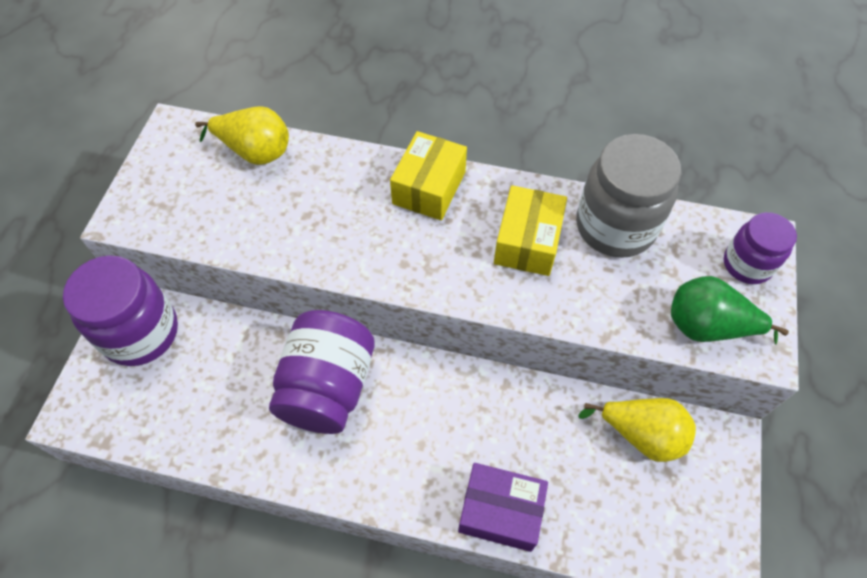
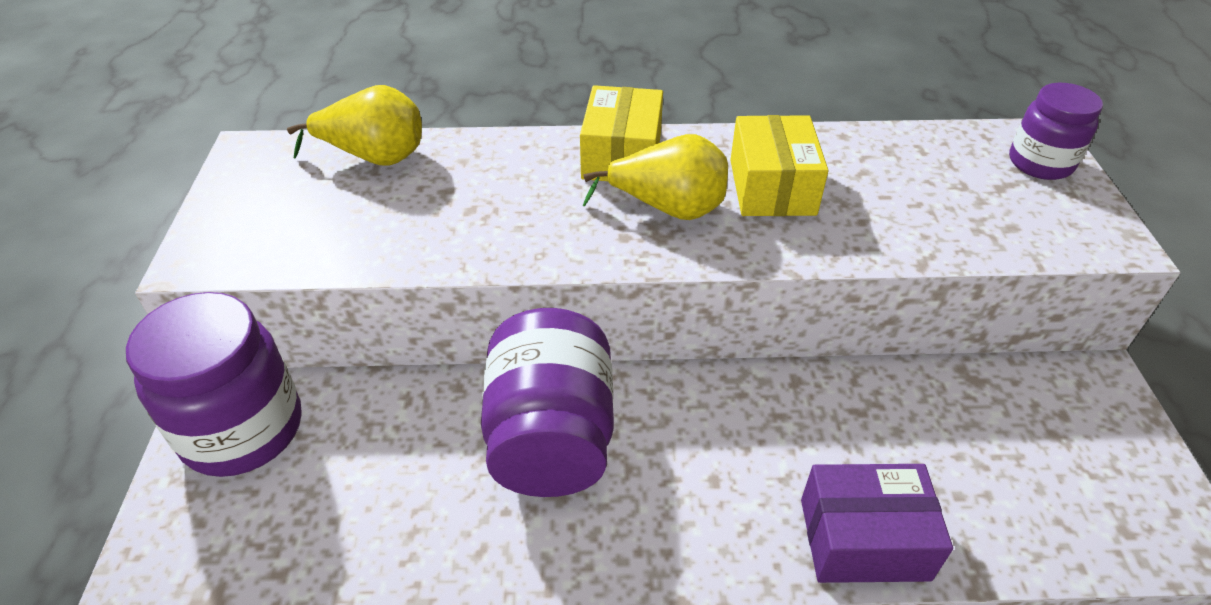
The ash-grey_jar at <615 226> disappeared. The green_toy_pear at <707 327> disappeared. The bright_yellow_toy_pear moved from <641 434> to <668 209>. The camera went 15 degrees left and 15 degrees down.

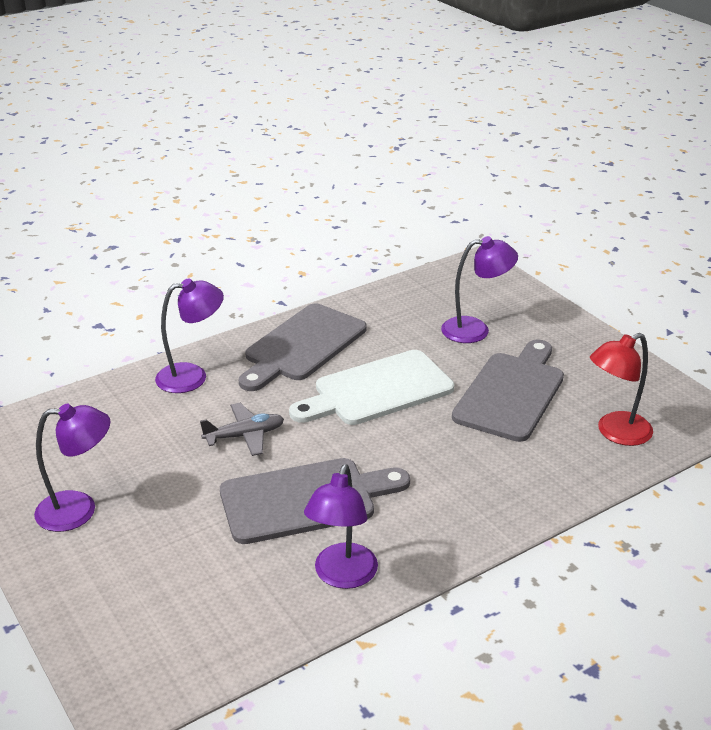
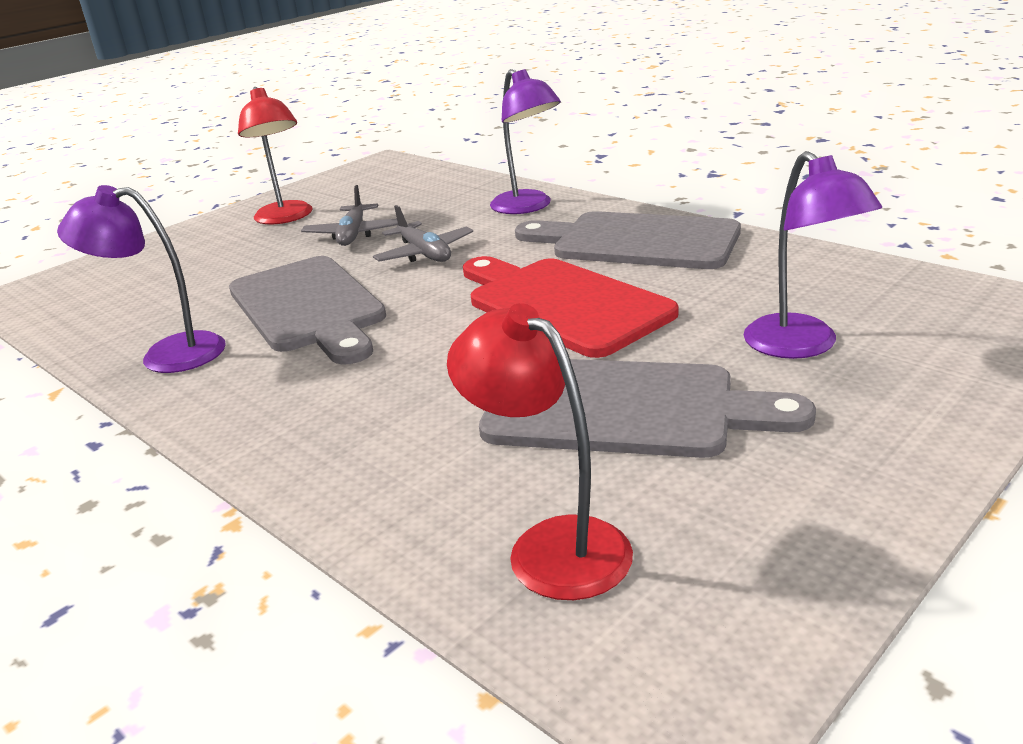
The ash-grey_aeroplane at <353 234> appeared. The violet_desk_lamp at <79 510> became the red_desk_lamp at <286 218>. The snow-white_chopping_board at <378 390> became the red_chopping_board at <562 304>. The camera went 80 degrees right and 5 degrees down.

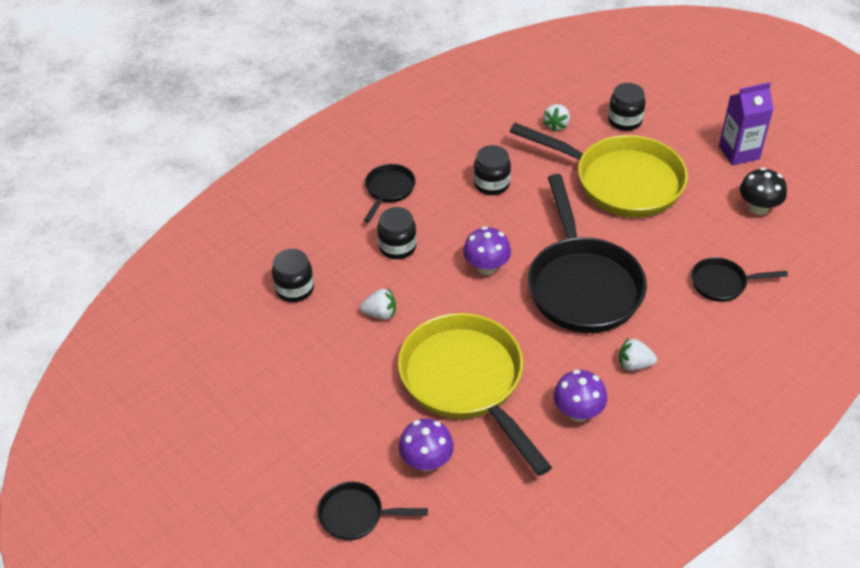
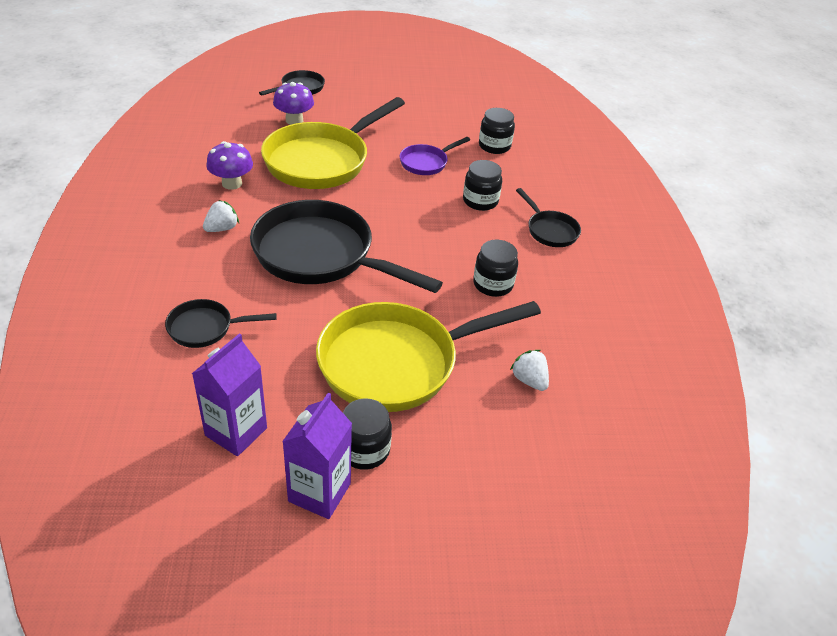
The violet_mushroom at <486 267> disappeared. The jet-black_jar moved from <625 121> to <364 450>. The snow-white_strawberry at <380 313> was replaced by the violet_frying_pan at <426 163>. The jet-black_mushroom at <758 207> was replaced by the violet_milk_carton at <236 432>. The bright_yellow_frying_pan at <466 382> turned 120 degrees clockwise. The jet-black_frying_pan at <722 283> turned 135 degrees counterclockwise. The camera went 125 degrees right and 5 degrees down.

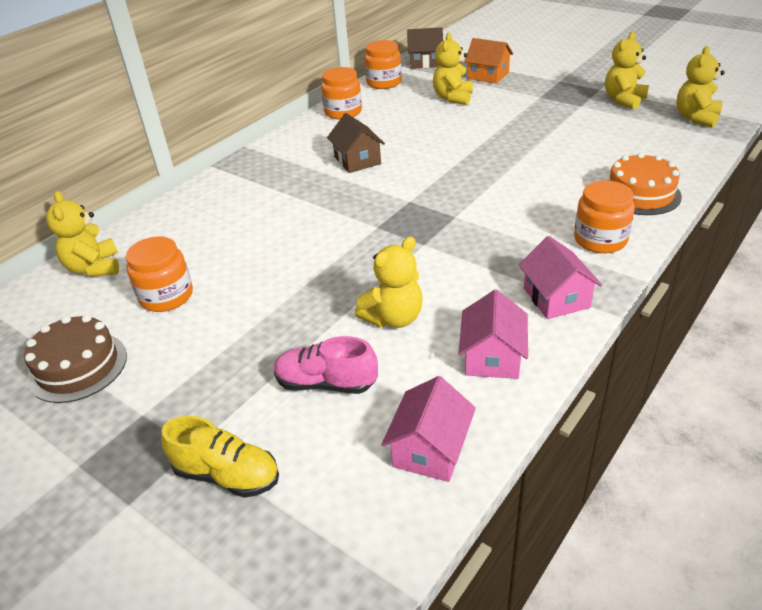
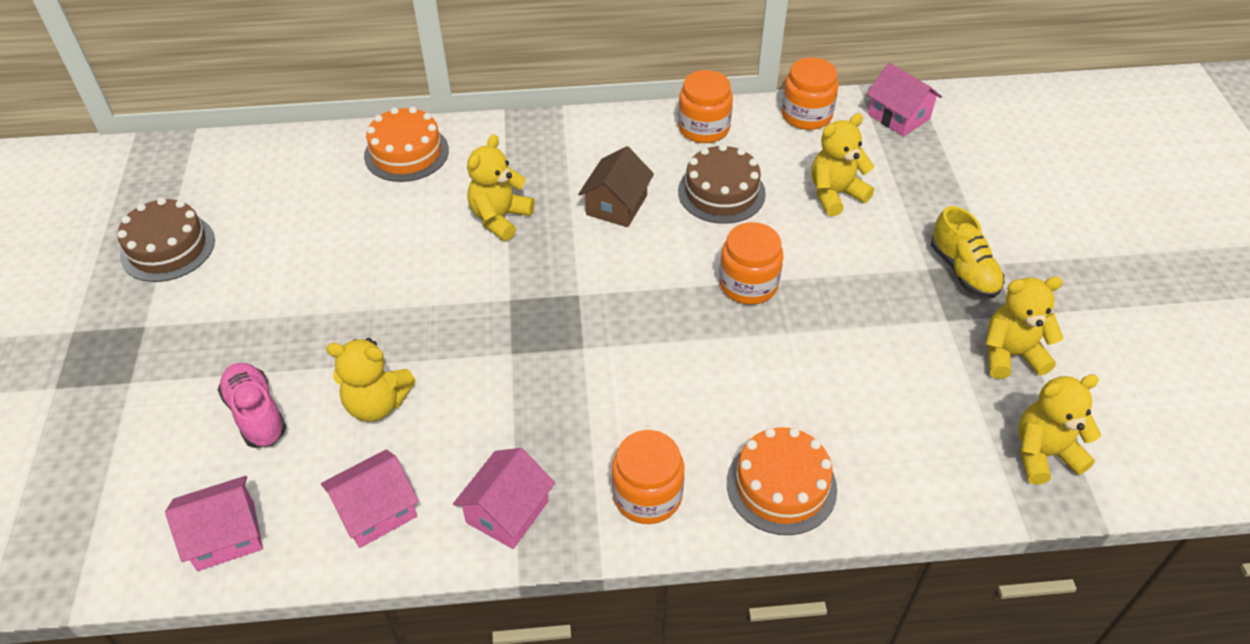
The orange-coloured_house at <488 75> disappeared. The orange-coloured_layer_cake at <406 153> appeared. The brown_layer_cake at <721 192> appeared. The bright_yellow_stuffed_bear moved from <94 268> to <500 218>. The orange-coloured_jar moved from <166 296> to <748 284>. The bright_yellow_lace-up_shoe moved from <227 475> to <963 271>. The brown_house at <425 62> became the pink_house at <899 116>. The camera went 45 degrees right and 10 degrees up.

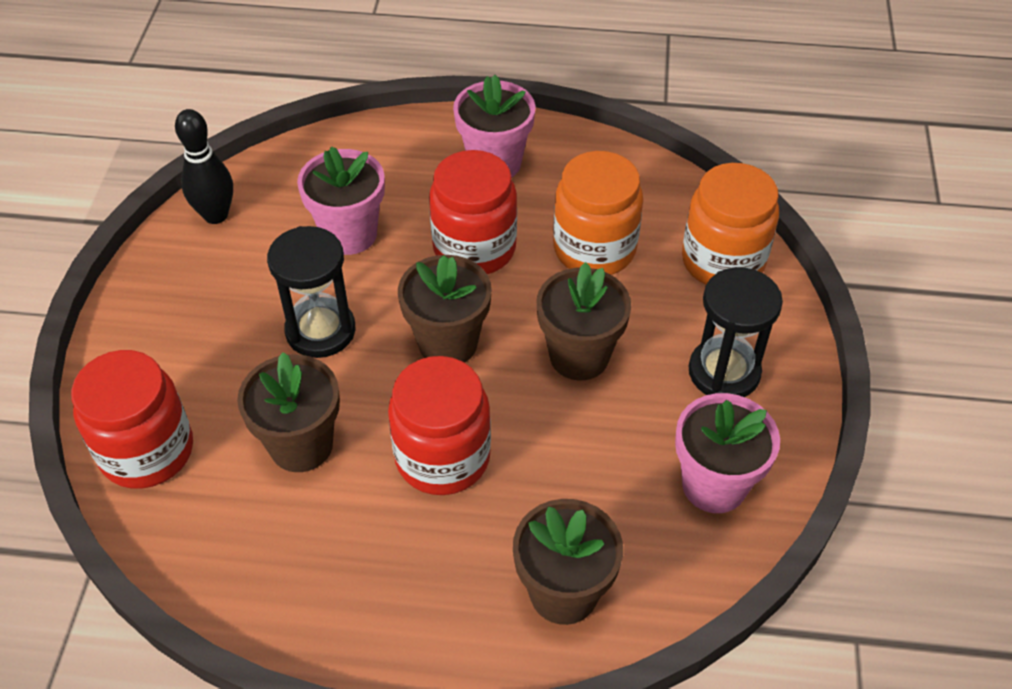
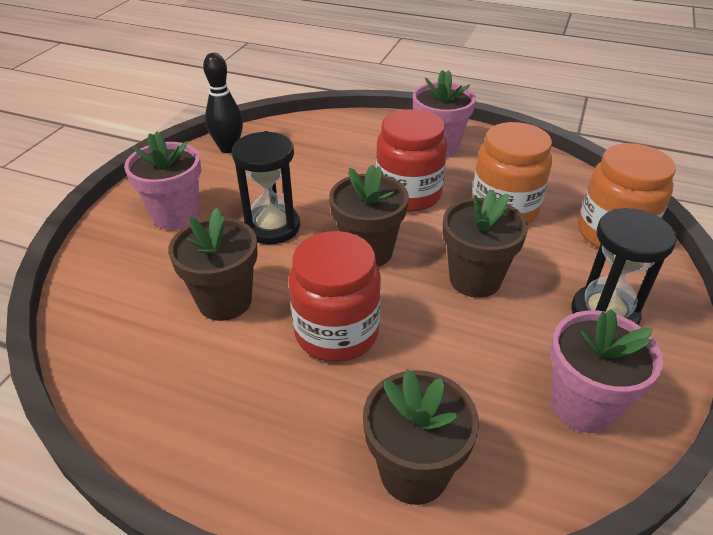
The red_jar at <147 451> disappeared. The pink_plant_pot moved from <349 234> to <176 215>. The camera went 15 degrees right and 10 degrees down.

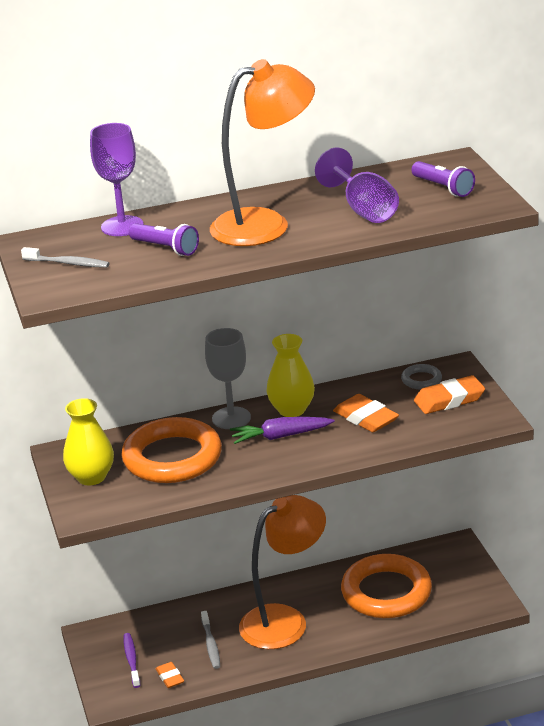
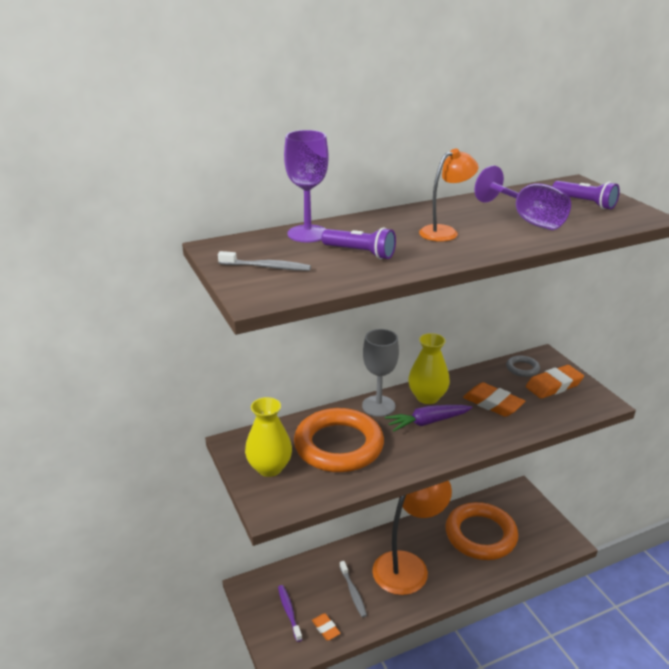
The orange-coloured_desk_lamp at <265 224> changed to 0.52 times the size. The camera went 10 degrees left and 0 degrees up.

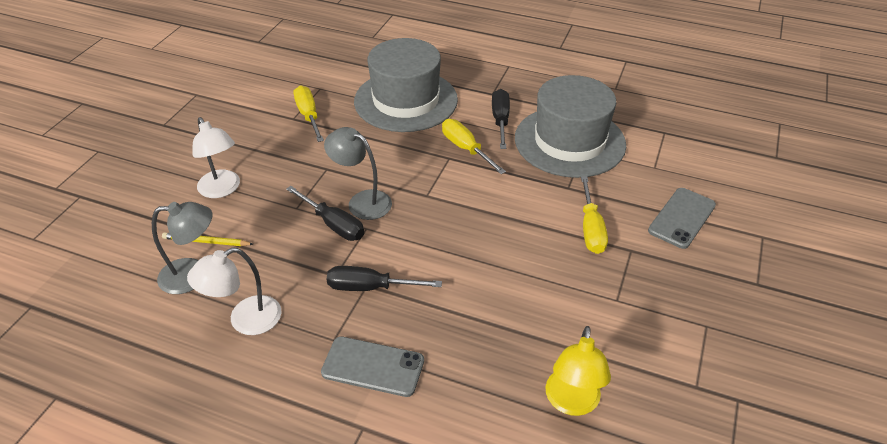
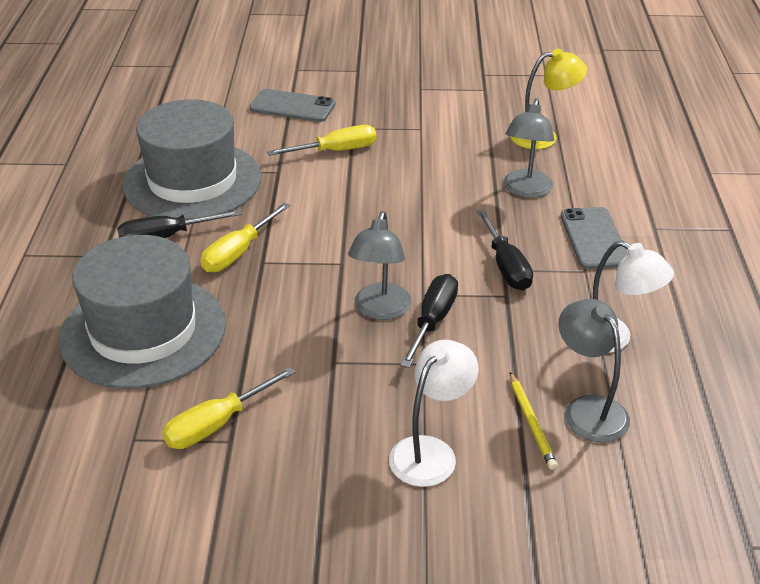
The ash-grey_desk_lamp at <525 190> appeared. The camera went 110 degrees left and 5 degrees down.

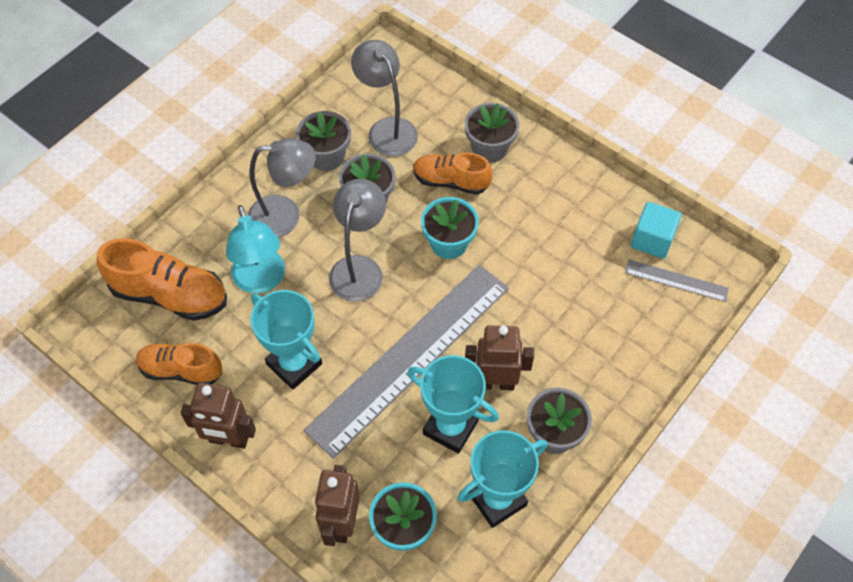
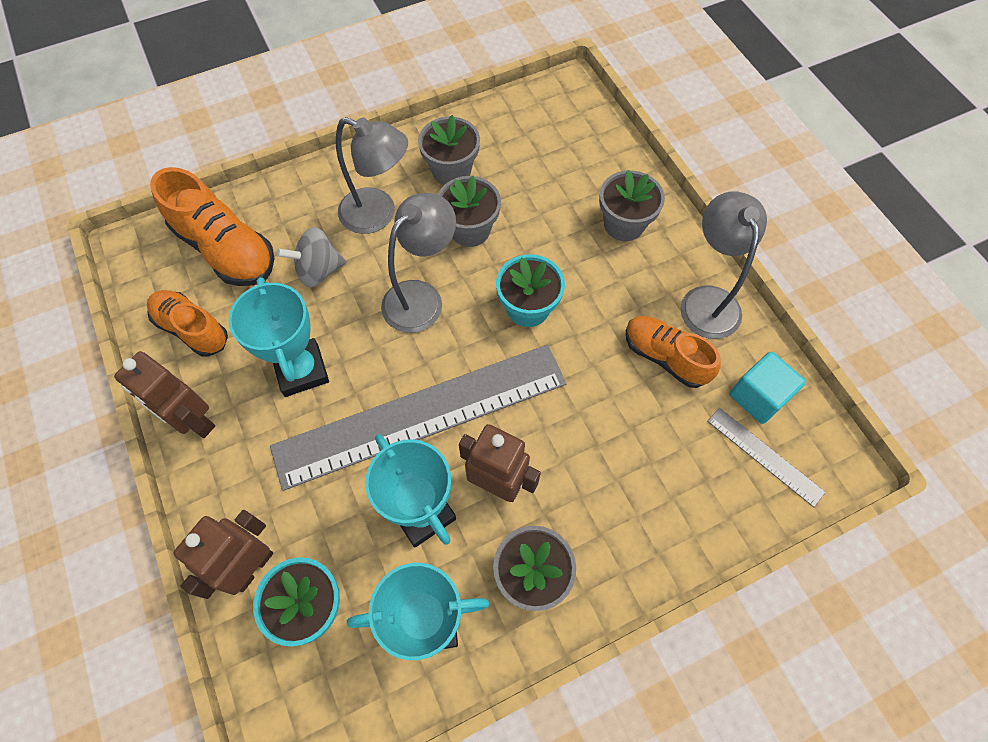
The ash-grey_desk_lamp moved from <387 129> to <707 300>. The orange-coloured_lace-up_shoe moved from <451 181> to <665 357>. The aqua_desk_lamp at <261 281> was replaced by the ash-grey_spinning_top at <318 270>. The camera went 25 degrees right and 5 degrees up.

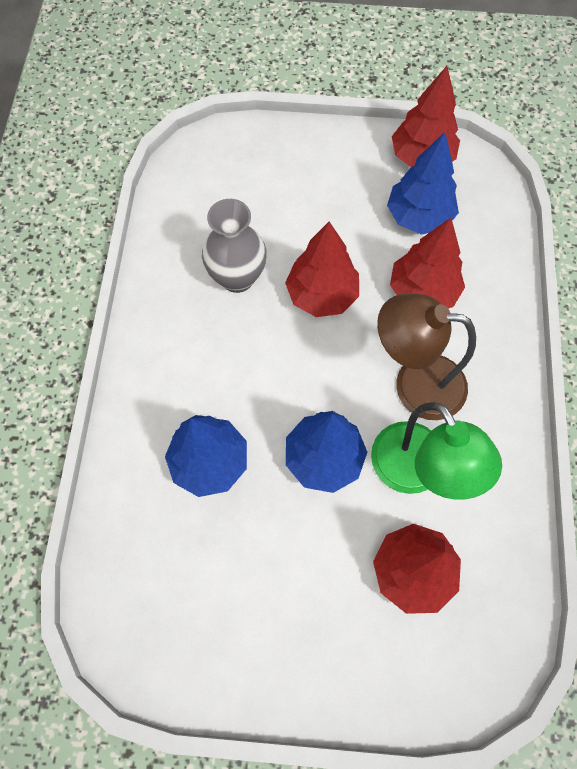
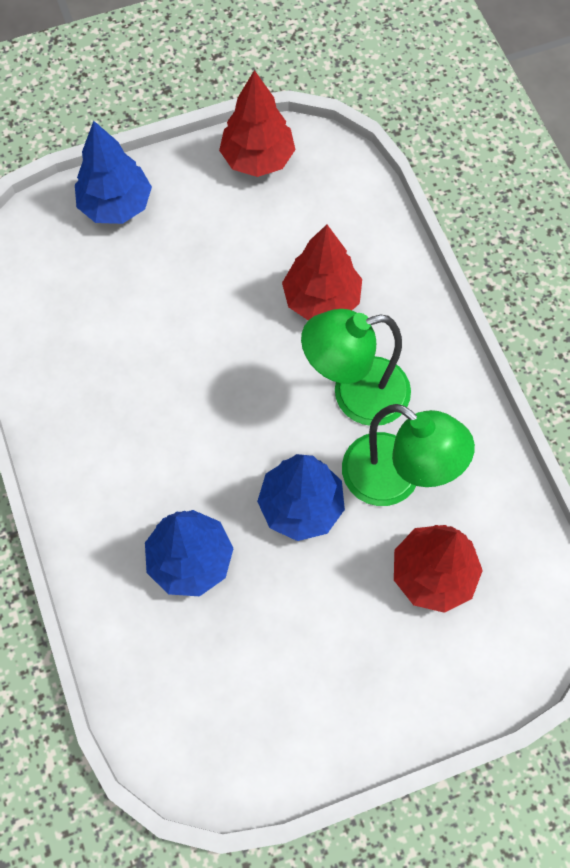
The ash-grey_flower_vase at <237 277> disappeared. The red_fir_tree at <322 295> disappeared. The blue_fir_tree moved from <418 217> to <116 205>. The brown_desk_lamp at <415 384> became the green_desk_lamp at <355 395>. The camera went 25 degrees left and 0 degrees up.

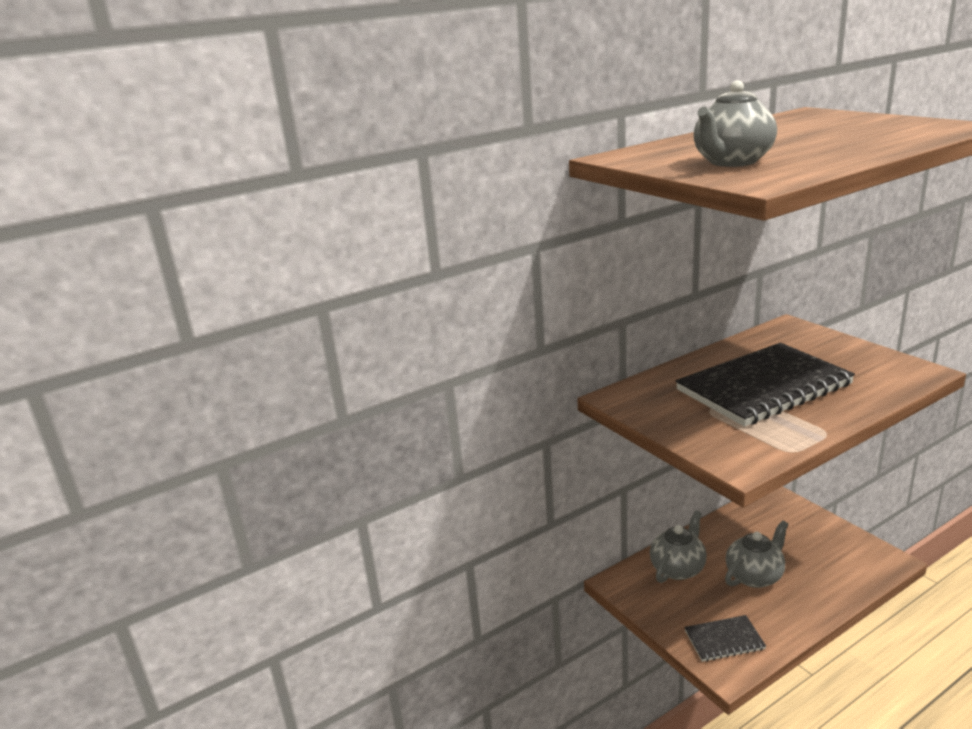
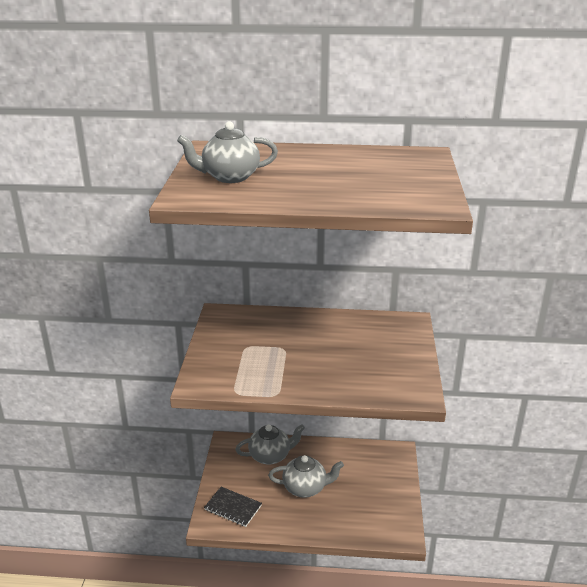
The jet-black_exercise_book at <763 387> disappeared. The camera went 35 degrees right and 5 degrees up.

